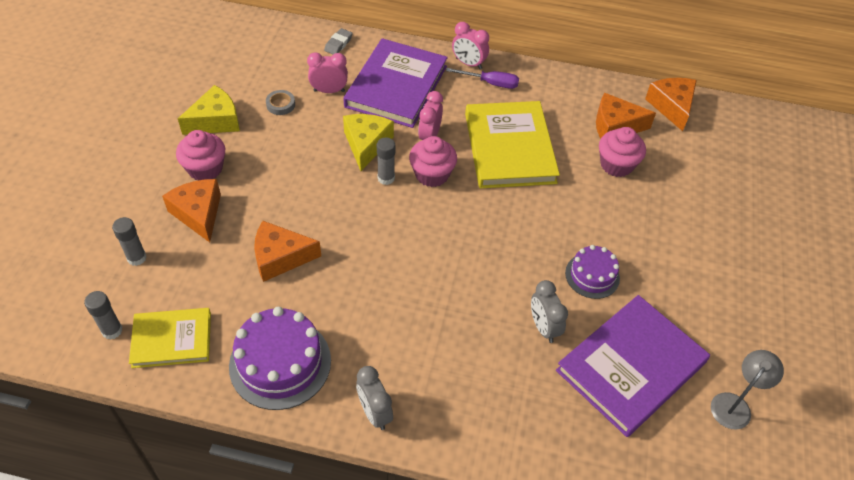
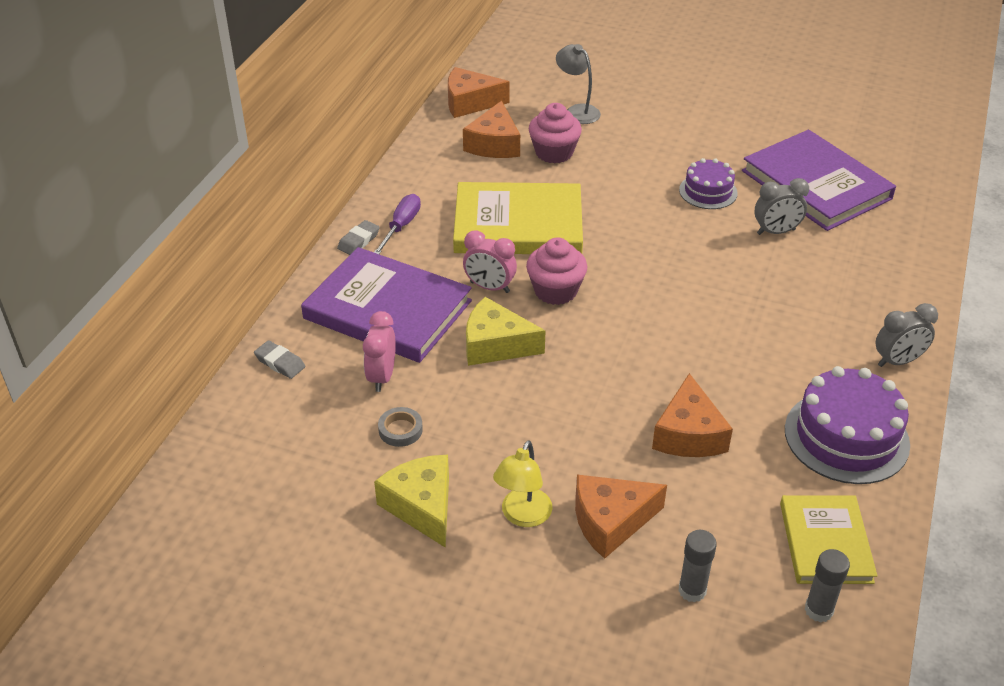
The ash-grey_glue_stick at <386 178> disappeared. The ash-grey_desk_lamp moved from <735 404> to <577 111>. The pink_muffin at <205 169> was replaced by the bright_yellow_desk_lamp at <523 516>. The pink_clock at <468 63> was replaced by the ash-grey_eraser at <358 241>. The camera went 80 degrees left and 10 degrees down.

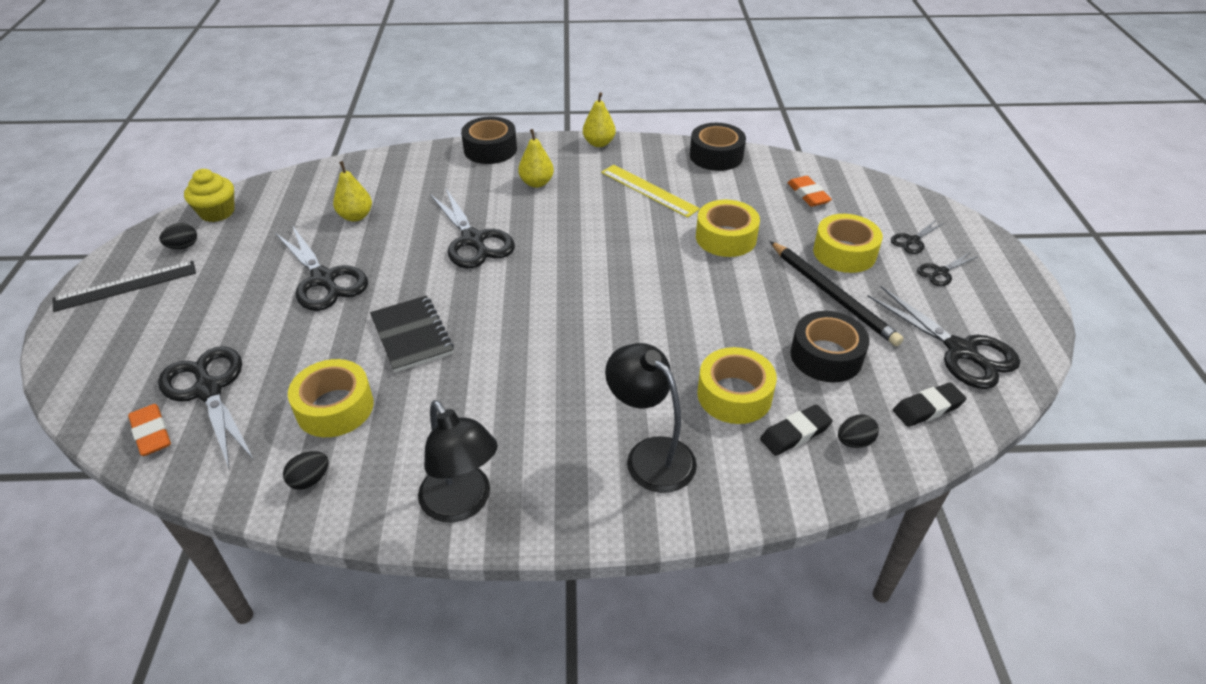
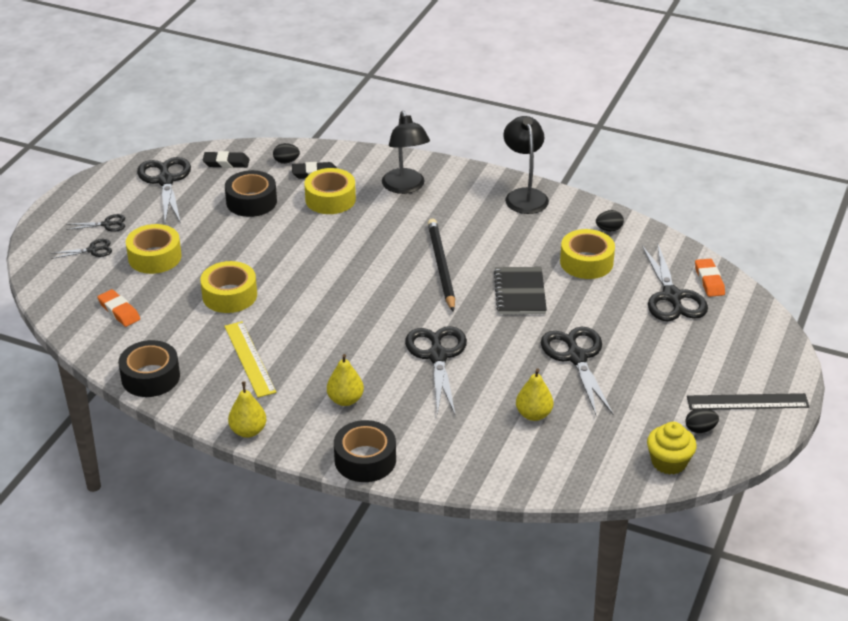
The jet-black_pencil moved from <832 295> to <441 266>. The orange-coloured_eraser at <808 195> turned 45 degrees counterclockwise. The camera went 155 degrees left and 5 degrees down.

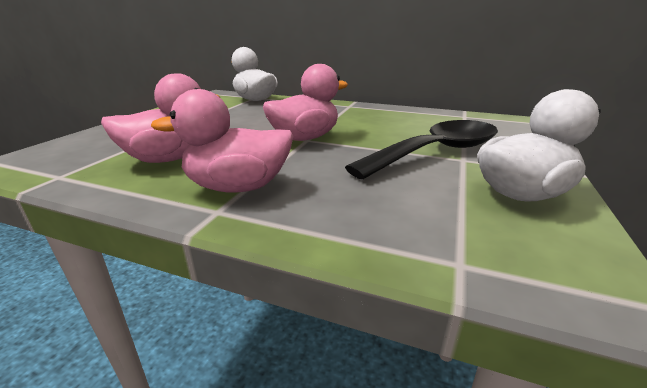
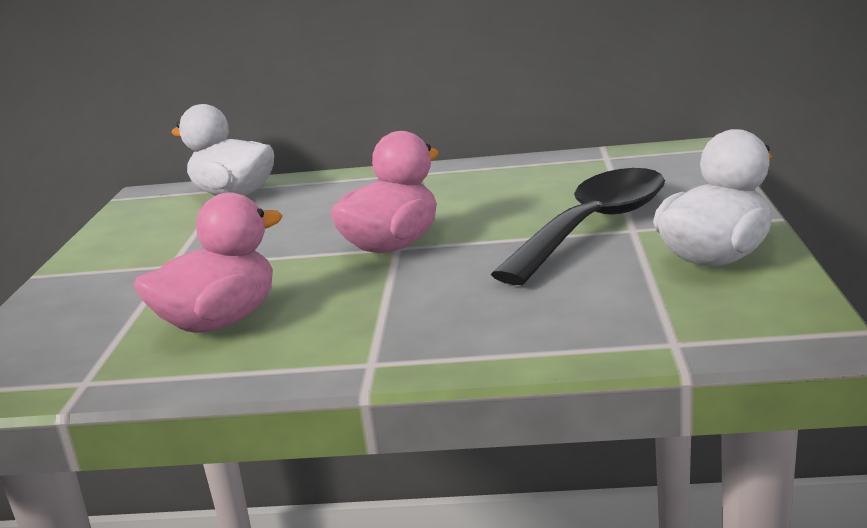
The pink_duck at <238 187> disappeared. The camera went 15 degrees left and 5 degrees down.

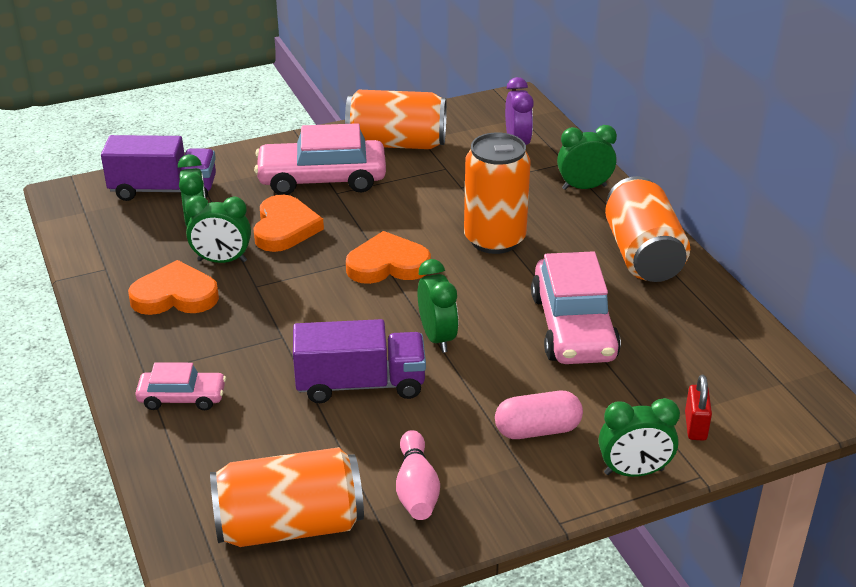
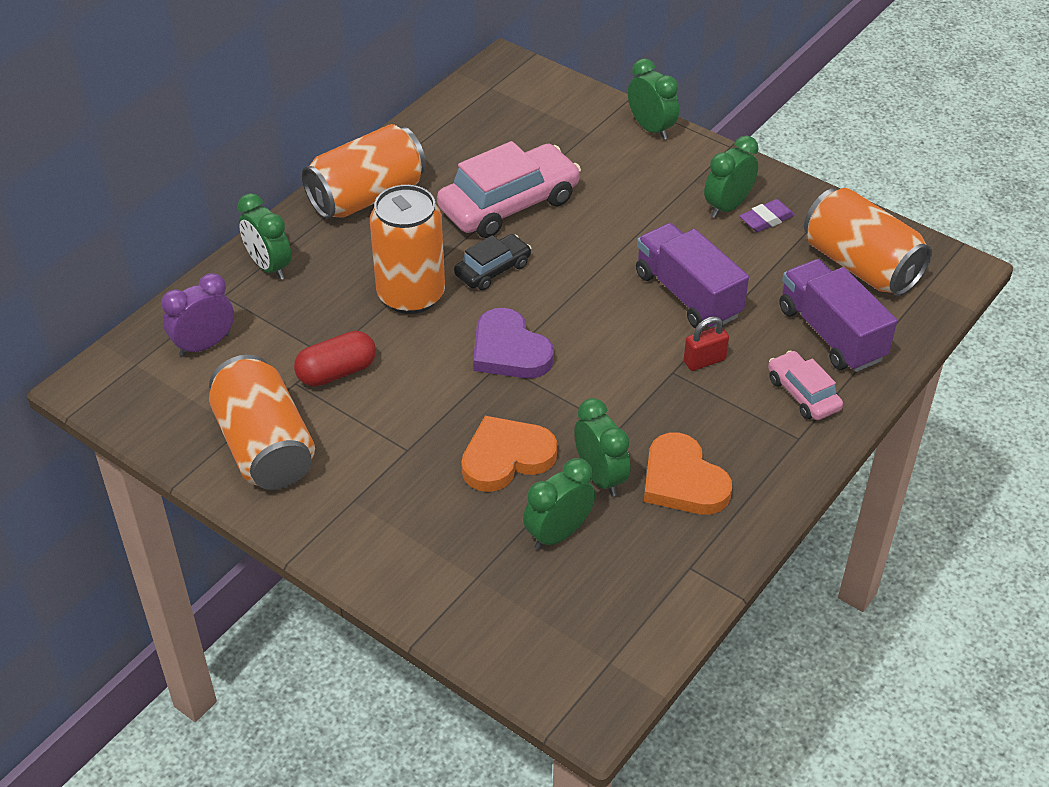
The pink_toy_car at <322 179> disappeared. The pink_pill_shape at <537 430> disappeared. The red_pill_shape at <337 372> appeared. The jet-black_toy_car at <493 270> appeared. The violet_truck moved from <164 190> to <831 334>. The green_clock moved from <437 337> to <727 206>. The red_small_lock moved from <695 426> to <704 361>. The pink_bowling_pin at <416 489> was replaced by the violet_eraser at <766 219>. The orange-coloured_heart at <388 264> became the violet_heart at <509 350>. The camera went 120 degrees left and 10 degrees up.

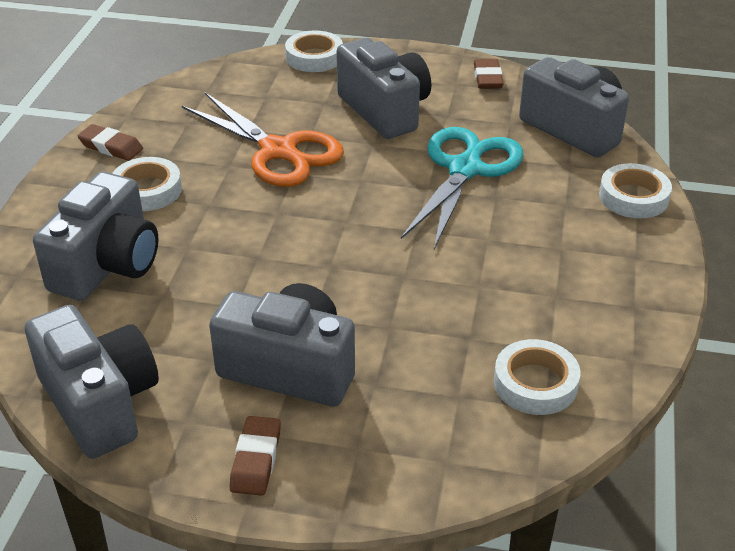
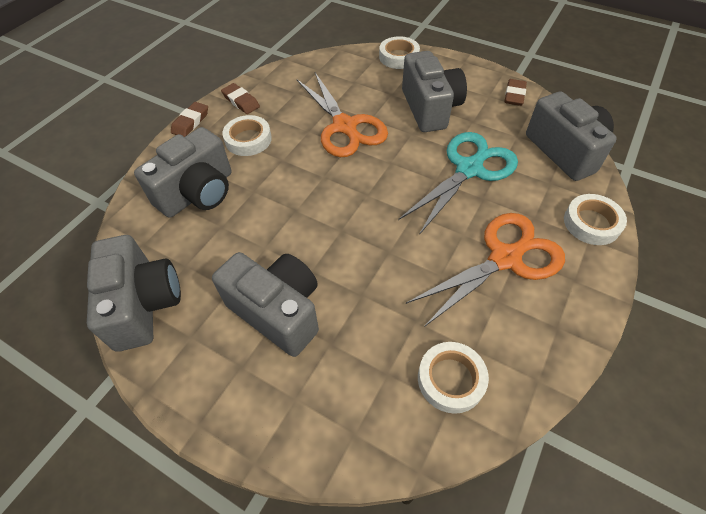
The orange-coloured_shears at <505 258> appeared. The brown_eraser moved from <256 460> to <190 122>. The camera went 20 degrees right and 15 degrees up.

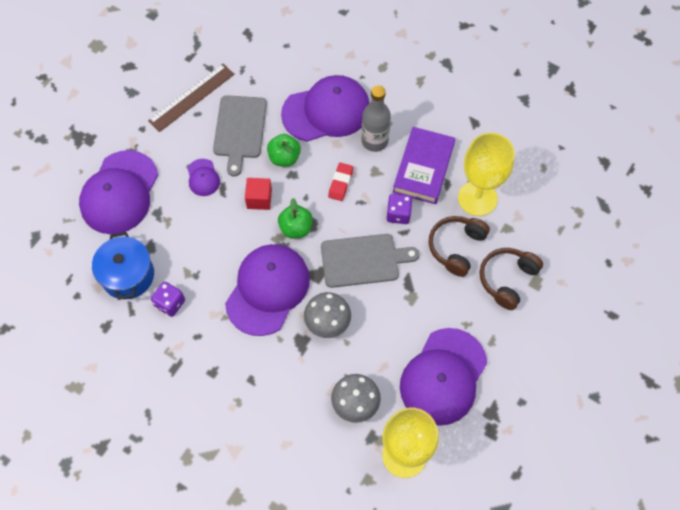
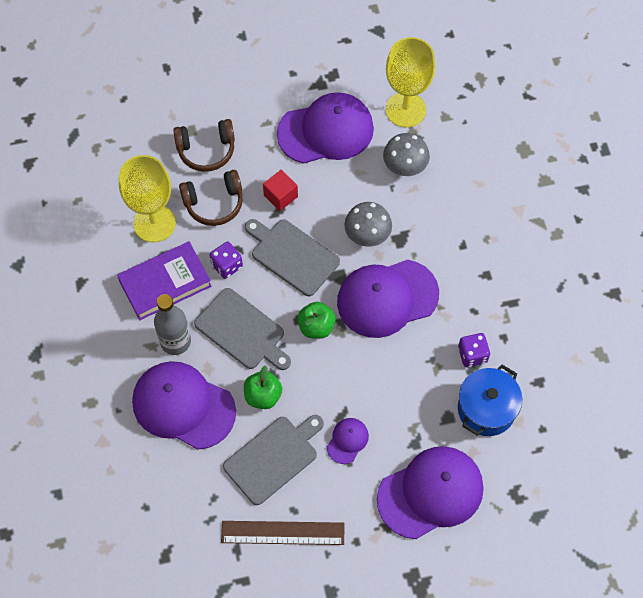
The red_cube moved from <259 199> to <280 196>. The red_eraser at <340 183> was replaced by the ash-grey_chopping_board at <242 331>. The camera went 135 degrees left and 0 degrees up.

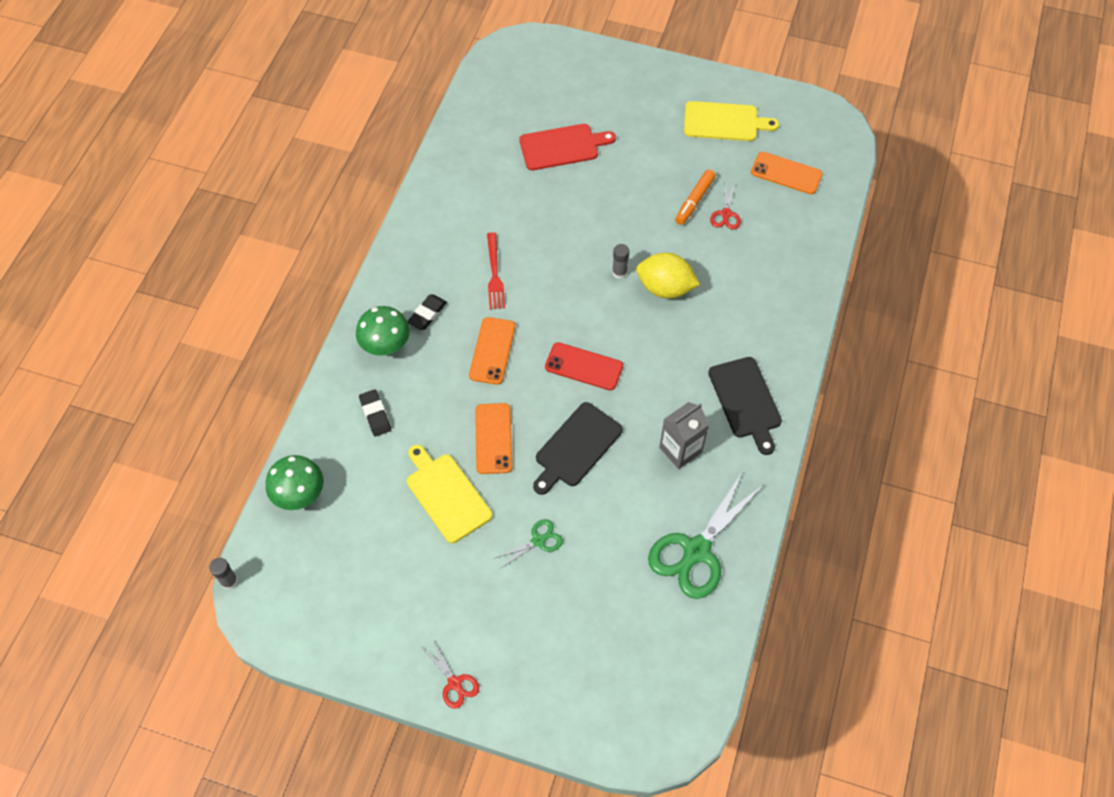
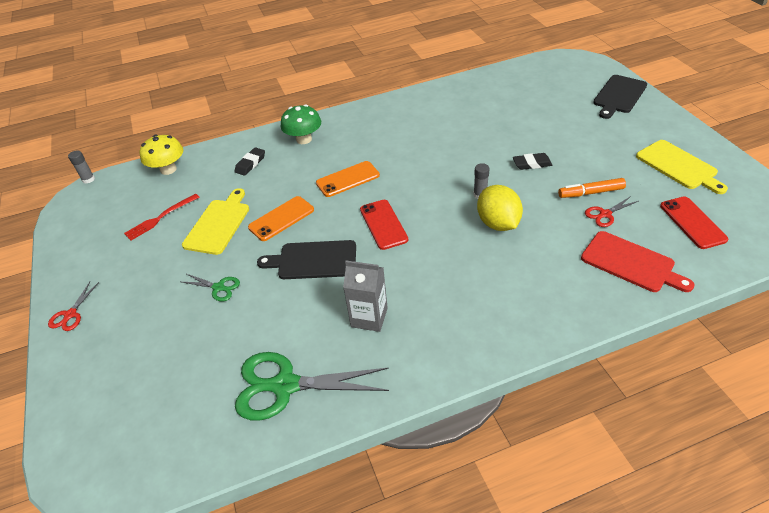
The jet-black_eraser moved from <427 314> to <532 164>. The red_table_fork moved from <494 274> to <160 218>. The red_chopping_board moved from <562 147> to <631 263>. The jet-black_chopping_board moved from <745 401> to <618 95>. The green_mushroom at <299 494> became the bright_yellow_mushroom at <168 169>. The orange-coloured_phone at <786 173> became the red_phone at <692 222>. The camera went 55 degrees right and 15 degrees down.

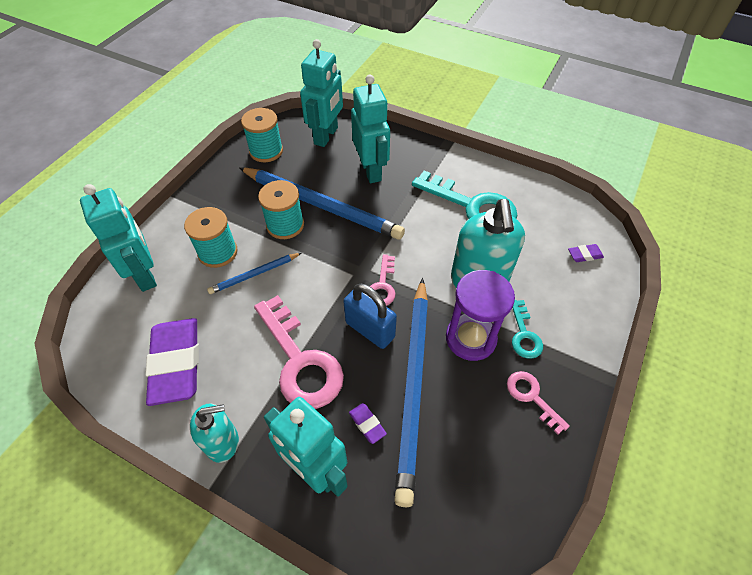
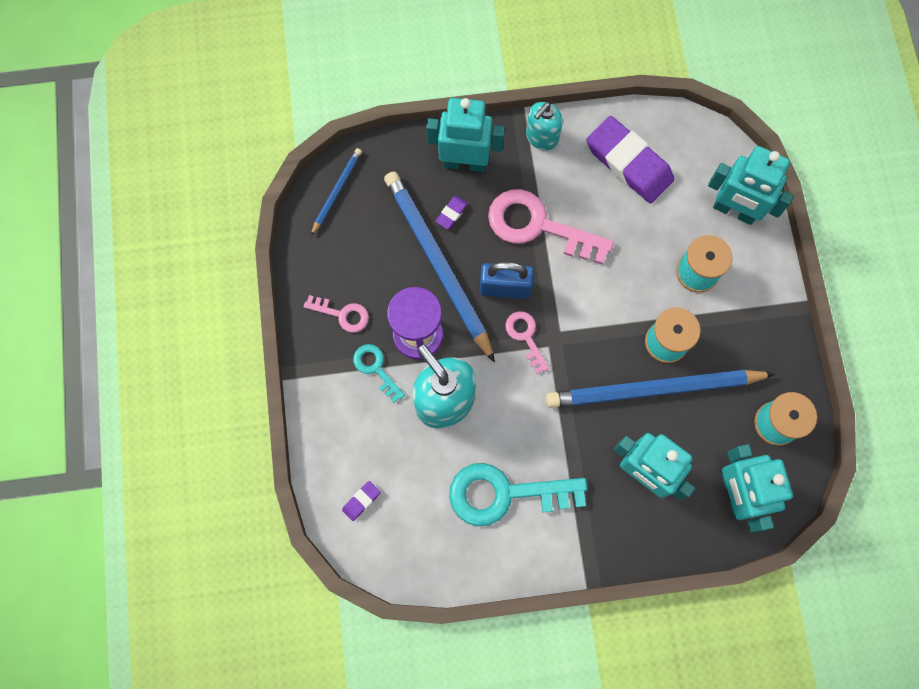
The blue_pencil moved from <254 275> to <336 191>. The violet_eraser at <367 424> turned 75 degrees counterclockwise. The camera went 145 degrees right and 20 degrees up.

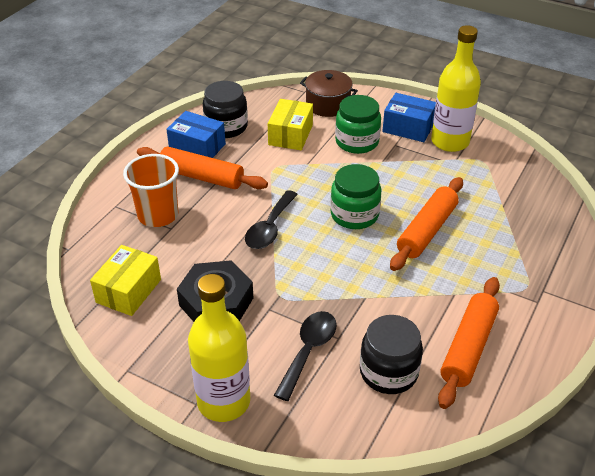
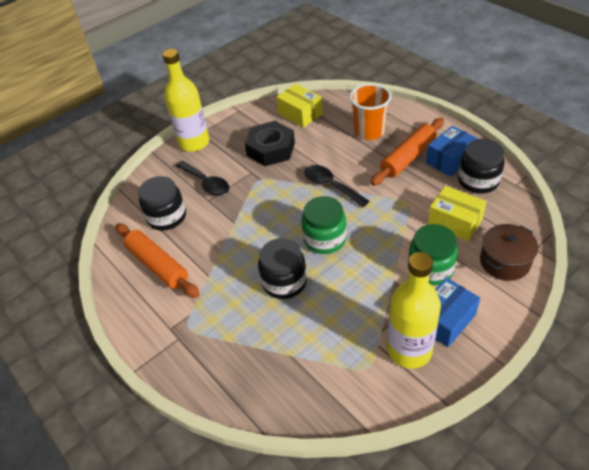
The orange-coloured_rolling_pin at <426 230> was replaced by the jet-black_jar at <284 282>. The camera went 115 degrees right and 5 degrees up.

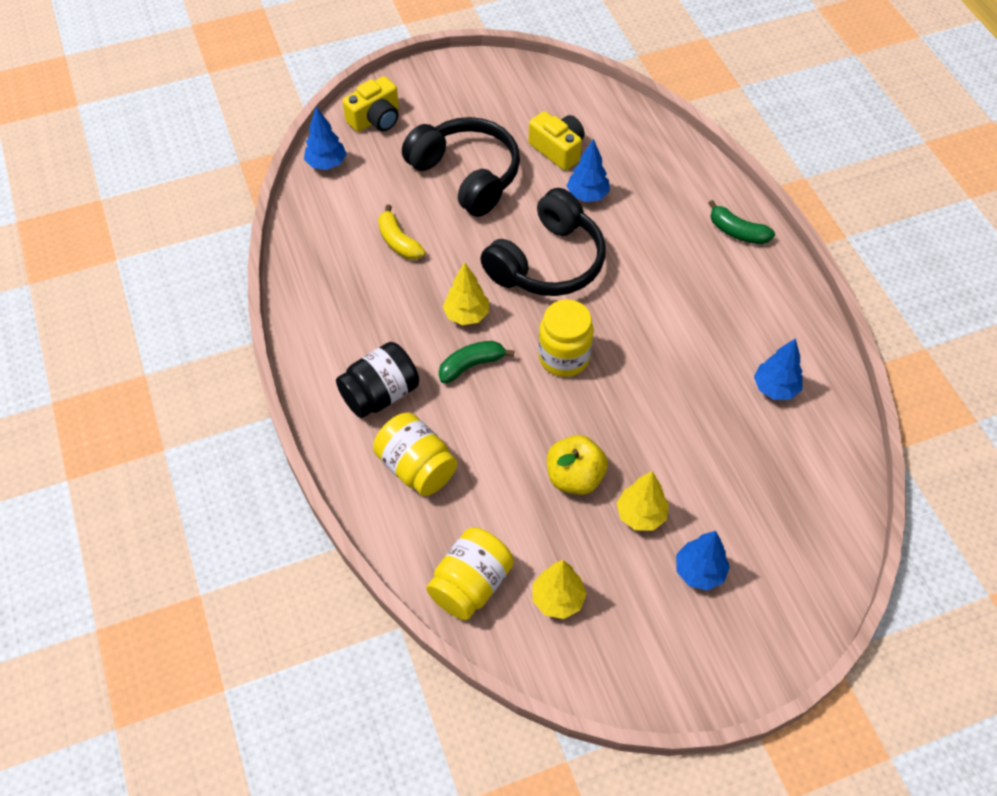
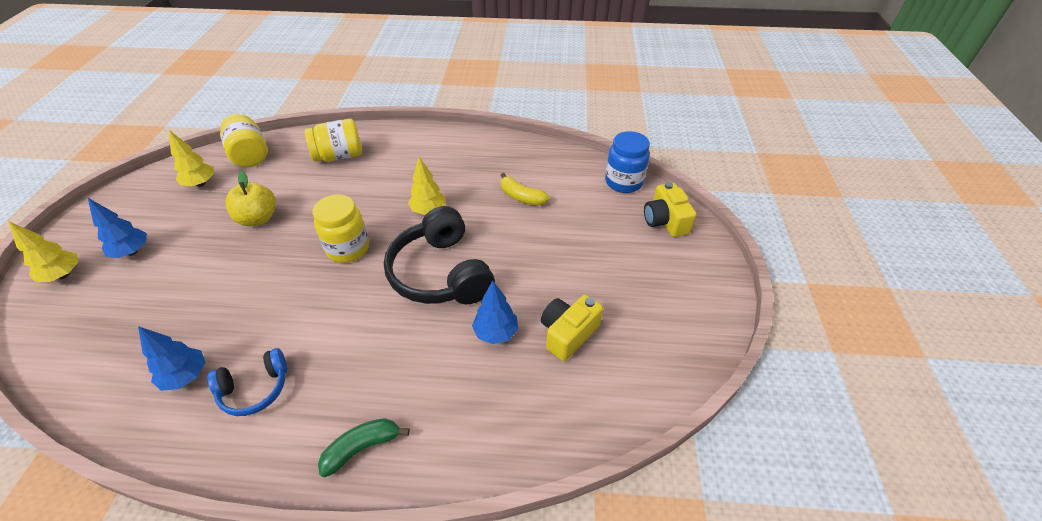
The jet-black_jar at <380 394> disappeared. The jet-black_over-ear_headphones at <466 175> disappeared. The green_toy_banana at <471 365> disappeared. The blue_over-ear_headphones at <255 389> appeared. The bright_yellow_fir_tree moved from <641 515> to <63 275>. The blue_fir_tree at <326 164> was replaced by the blue_jar at <623 182>. The bright_yellow_toy_banana at <398 241> turned 135 degrees counterclockwise. The bright_yellow_camera at <558 149> turned 150 degrees clockwise. The camera went 115 degrees right and 10 degrees down.

